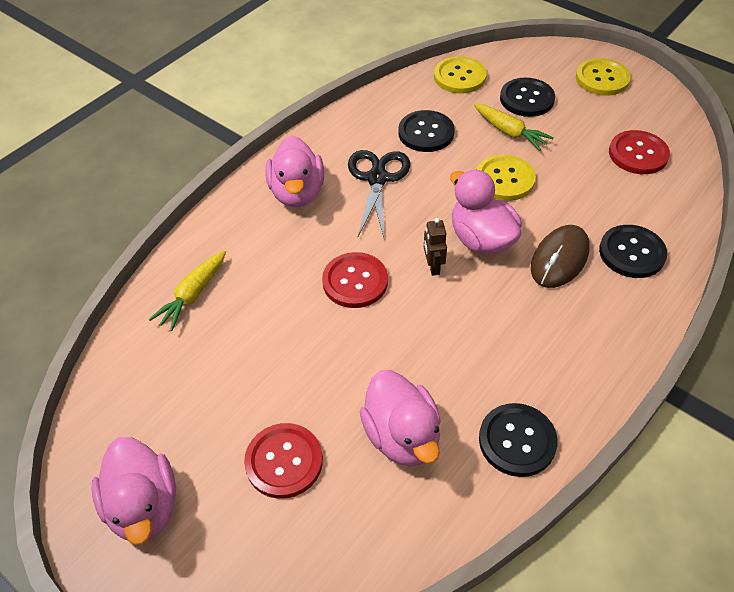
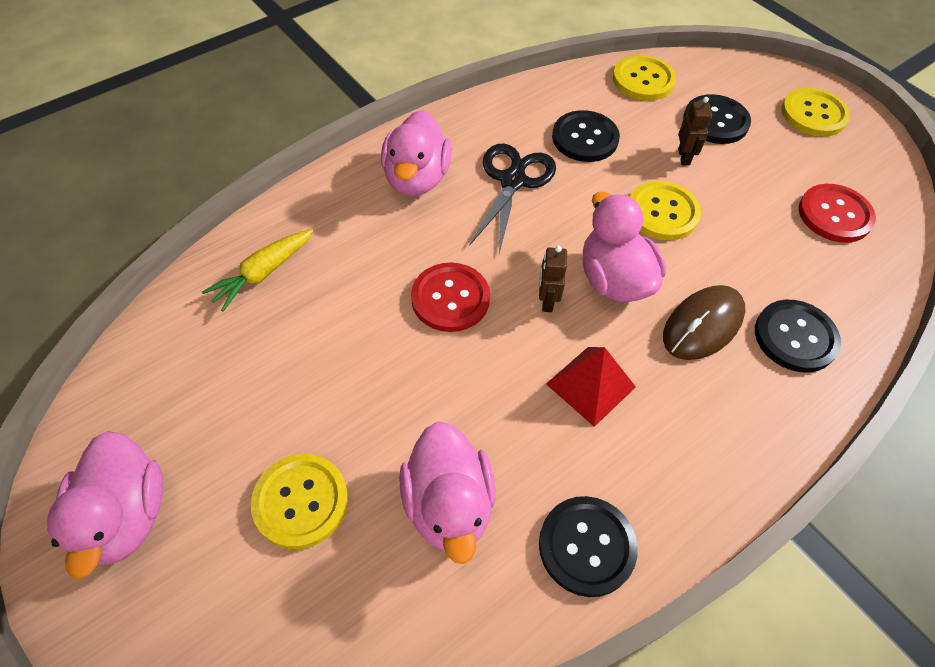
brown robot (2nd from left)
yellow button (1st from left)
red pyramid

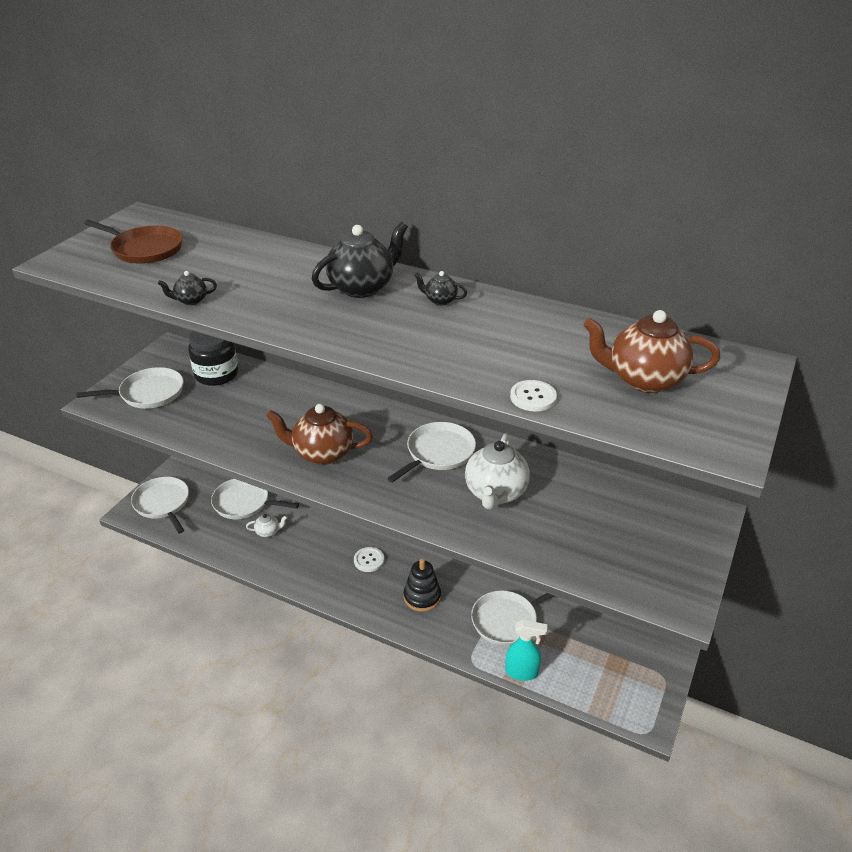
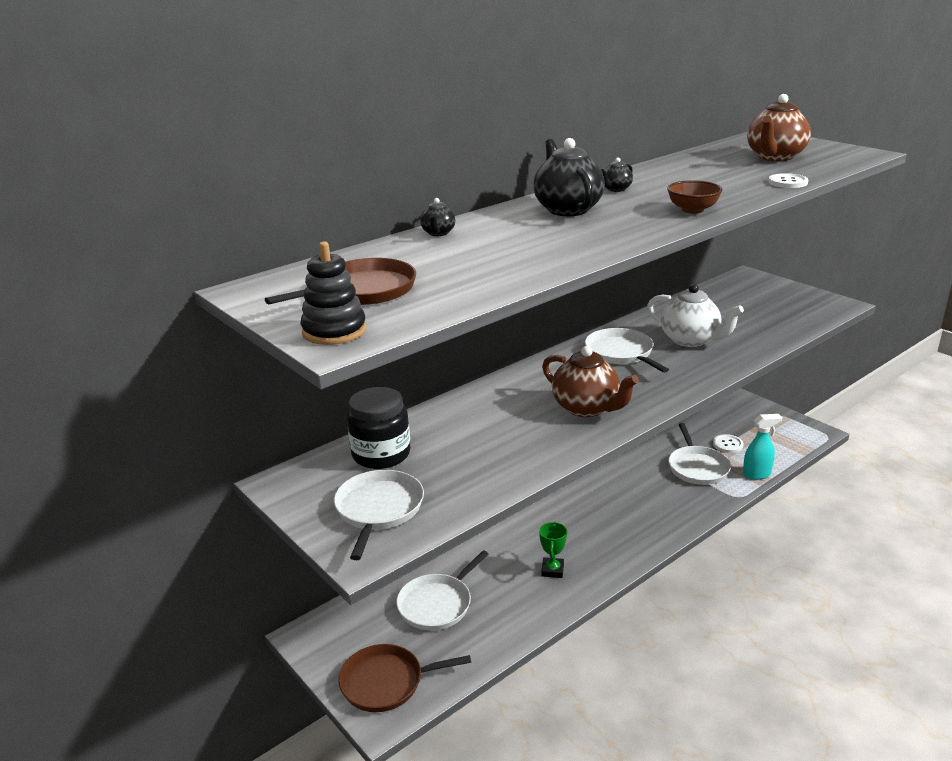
black teapot (1st from left)
brown teapot (1st from left)
brown pan (2nd from left)
white teapot (1st from left in the first image)
white button (1st from left)
black stacking toy
turquoise spray bottle
brown bowl
green trophy

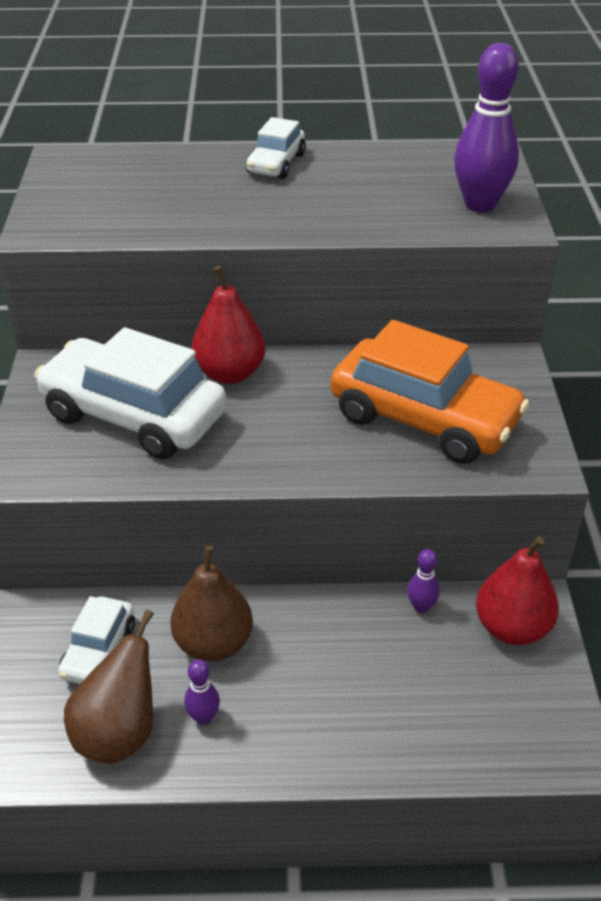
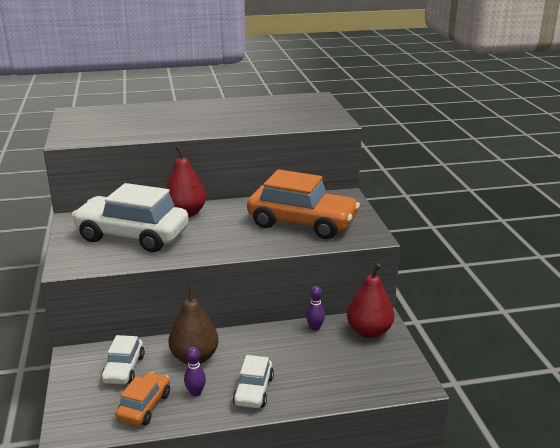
purple bowling pin (3rd from left in the first image)
white car (3rd from left)
orange car (1st from left)

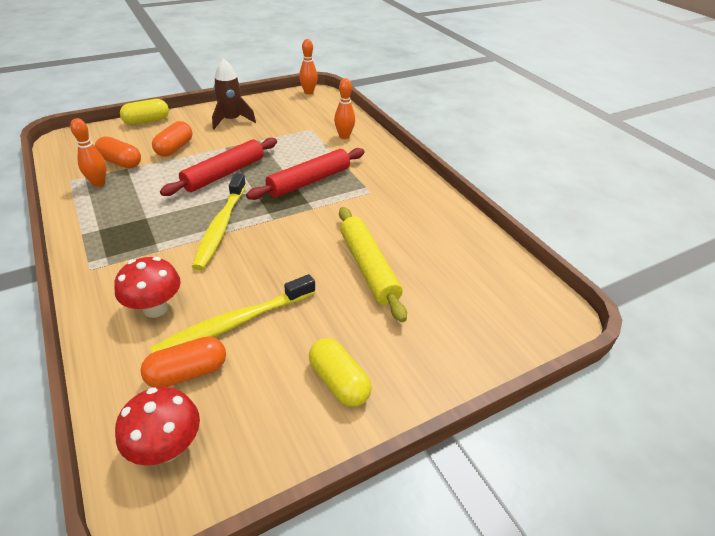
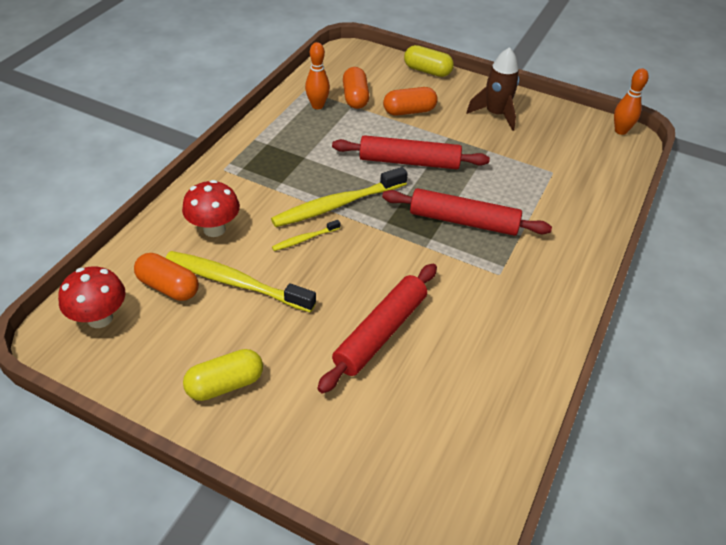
orange bowling pin (3rd from left in the first image)
red rolling pin (1st from left)
yellow capsule (1st from left)
yellow toothbrush (2nd from left)

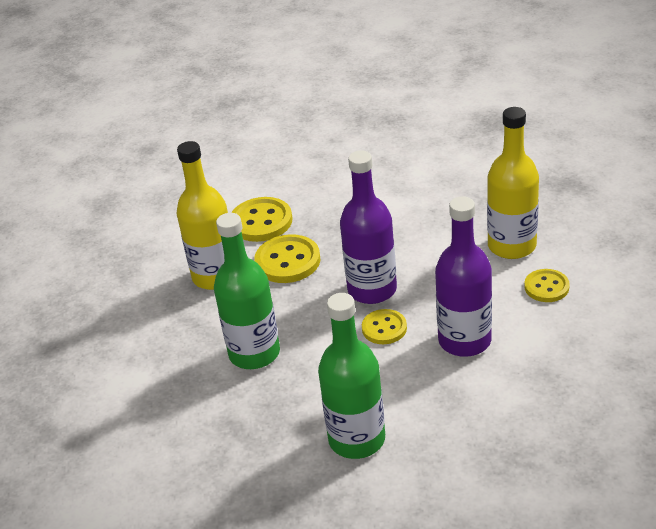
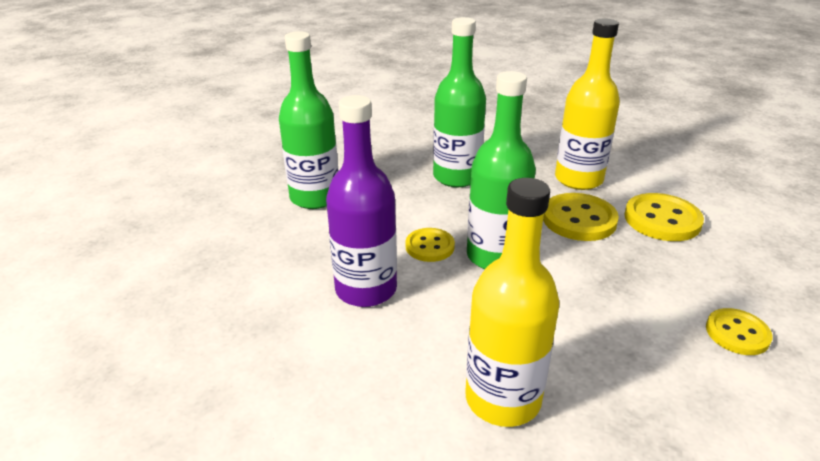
green bottle (3rd from left)
yellow button (4th from left)

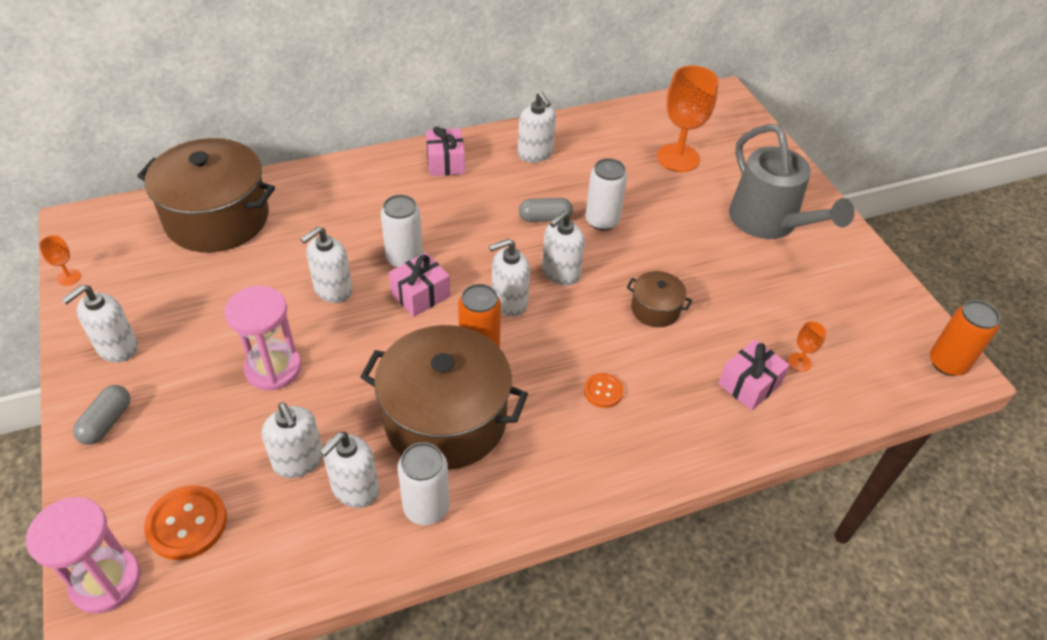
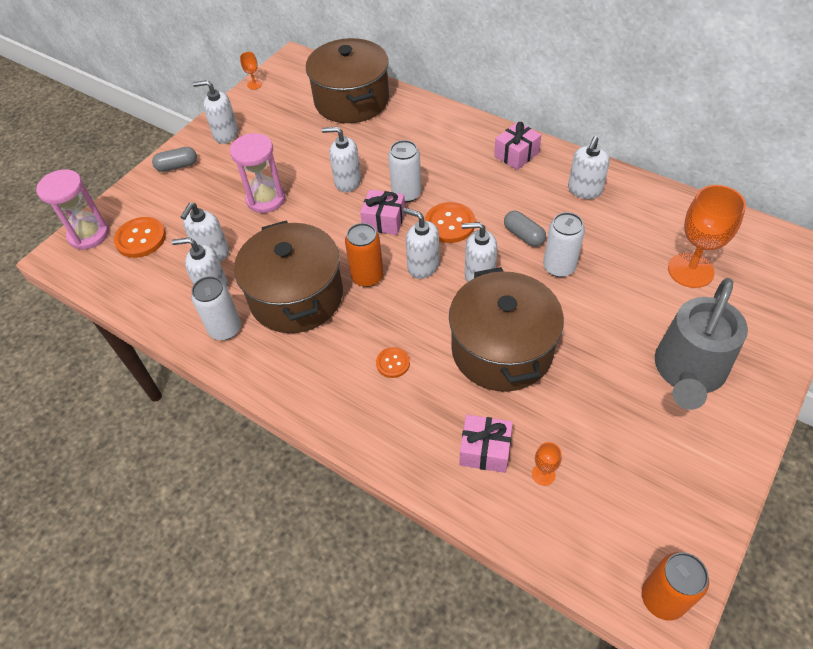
brown pot (3rd from left)
orange button (3rd from left)

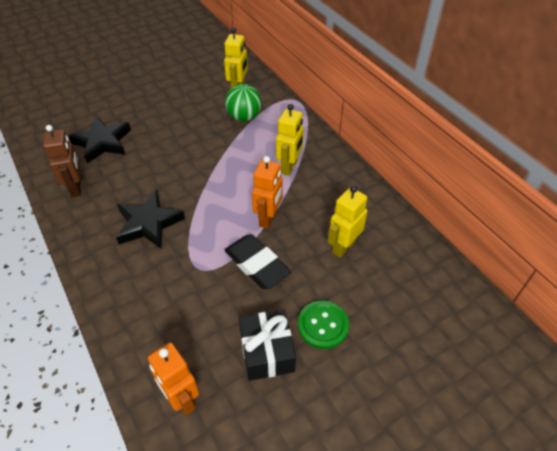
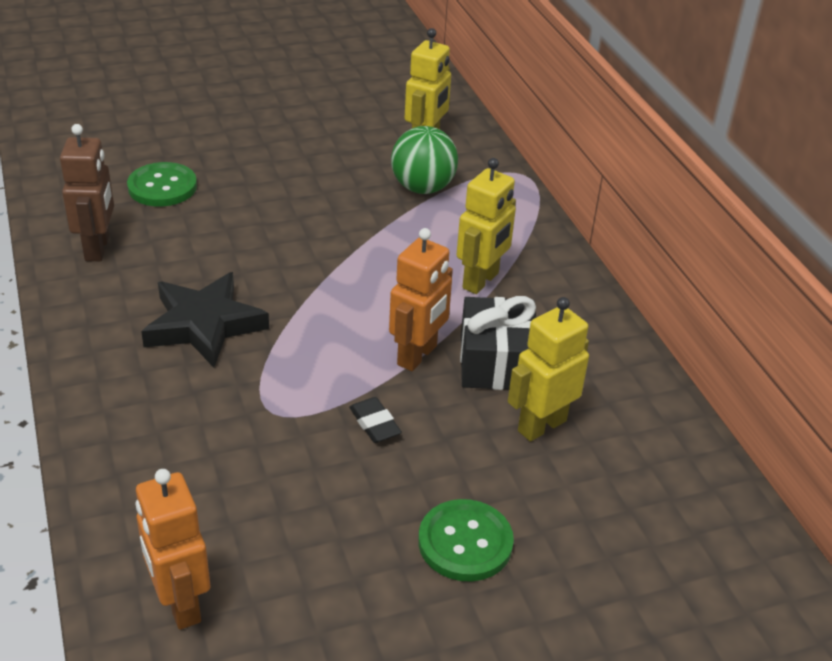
green button (1st from left)
black eraser
black gift

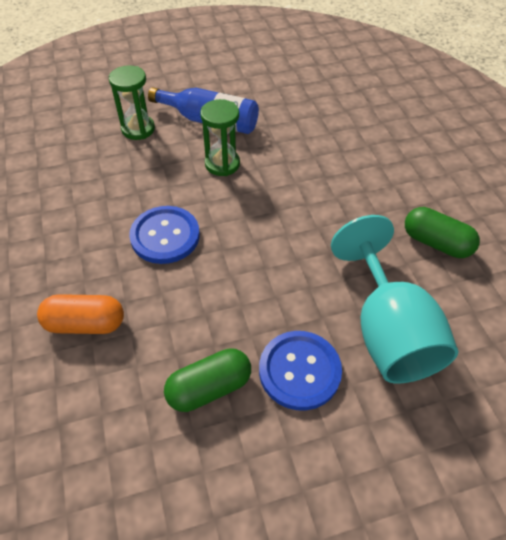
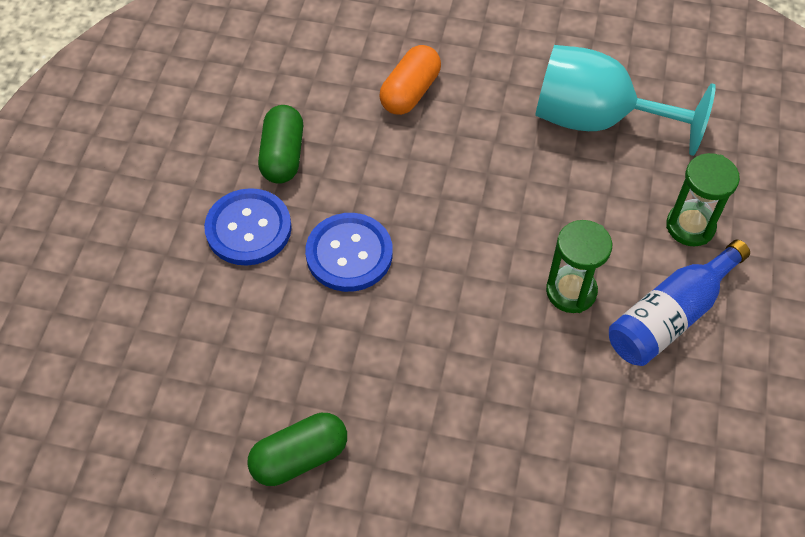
blue button (2nd from left)
turquoise goblet

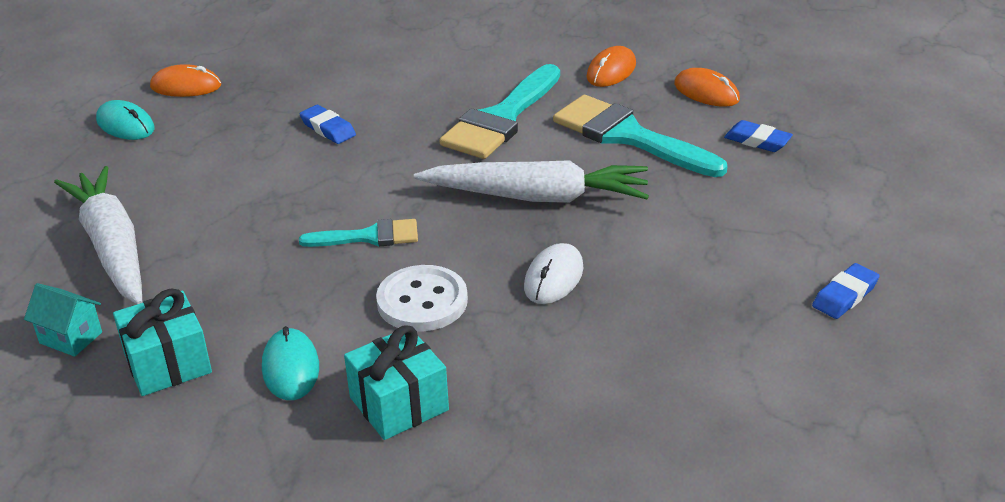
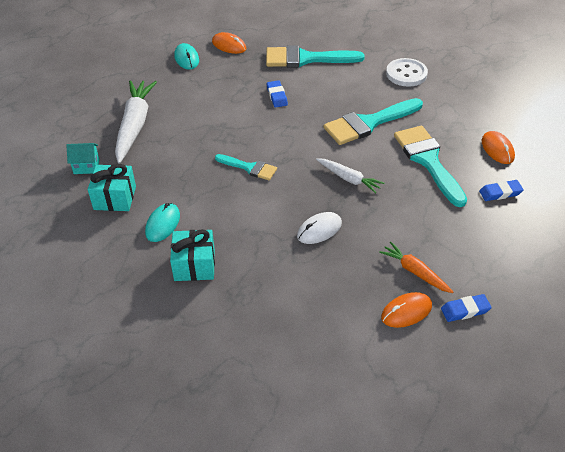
orange mouse (2nd from left)
blue eraser (3rd from left)
white carrot (2nd from left)
white button
turquoise house
turquoise brush (2nd from left)
orange carrot

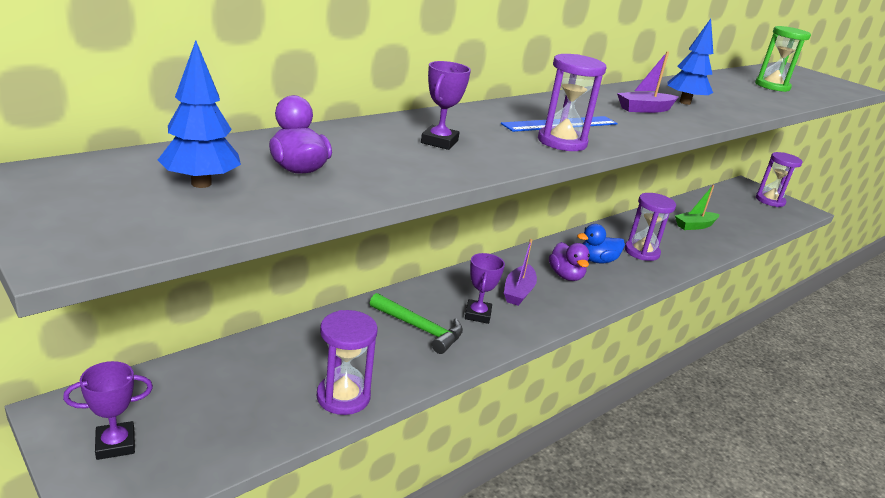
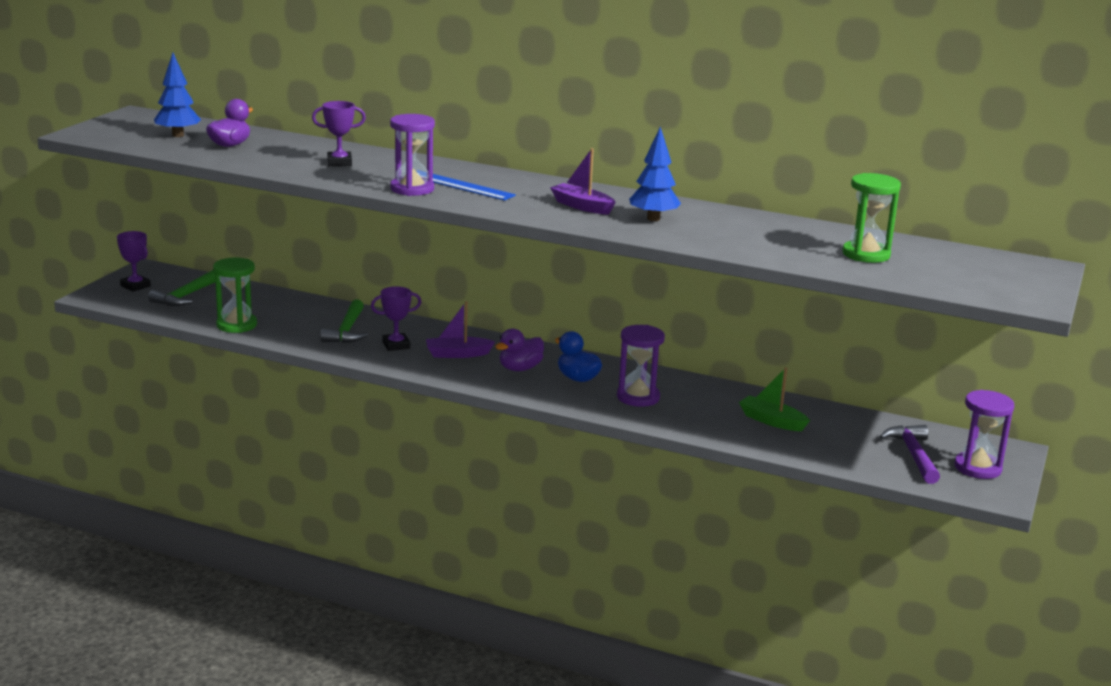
green hourglass (1st from left)
green hammer (1st from left)
purple hammer

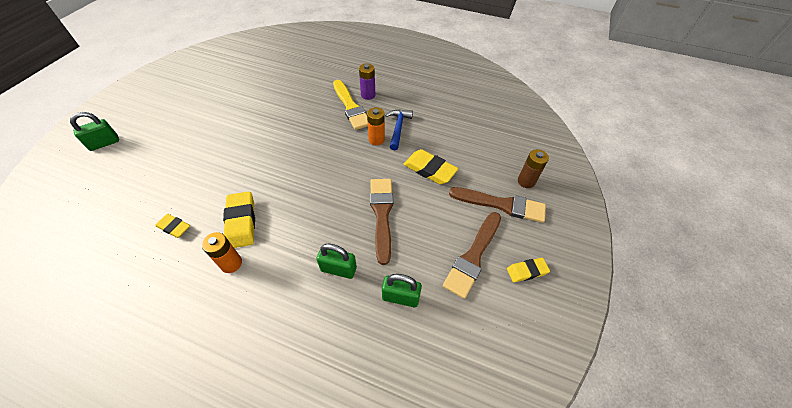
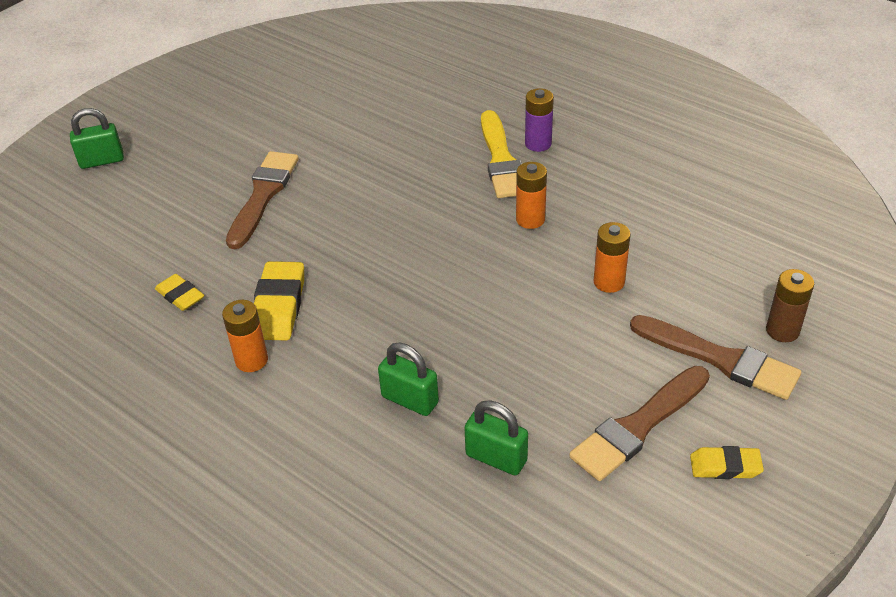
blue hammer
orange battery (3rd from left)
brown brush (1st from left)

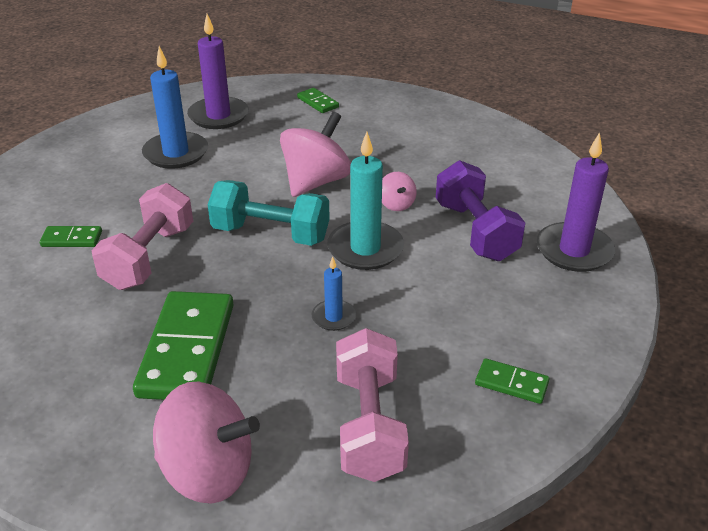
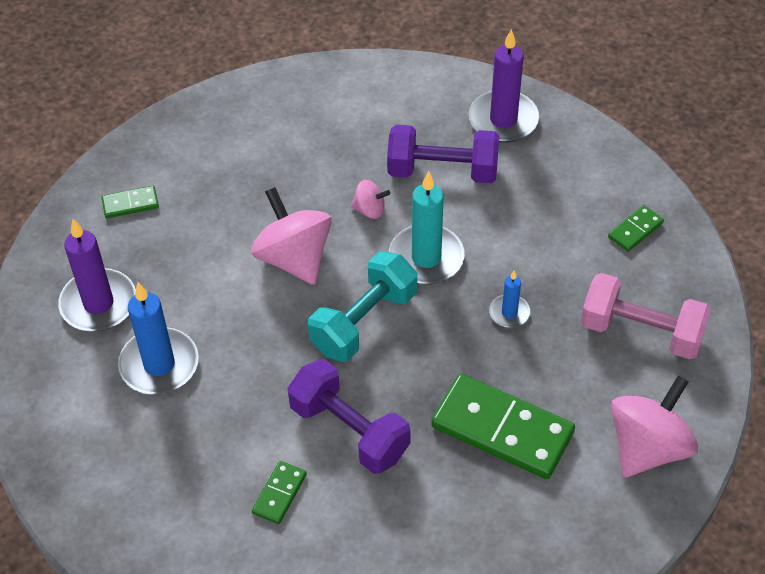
purple dumbbell (1st from left)

